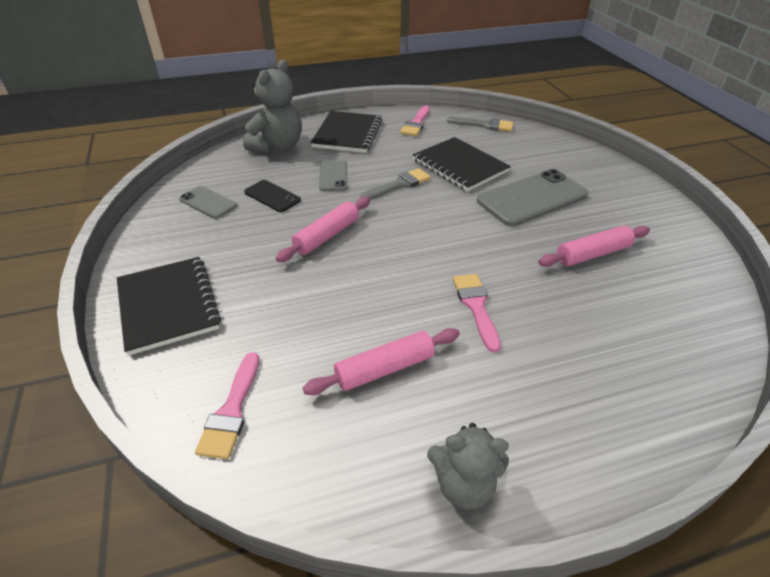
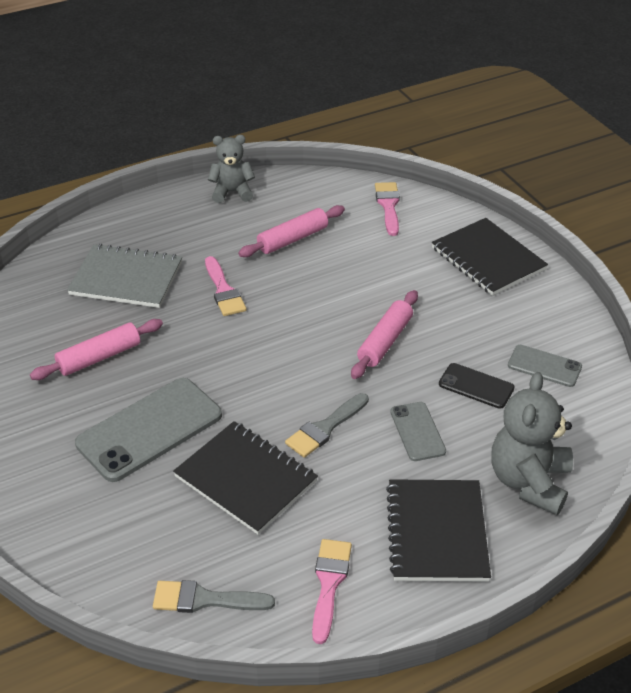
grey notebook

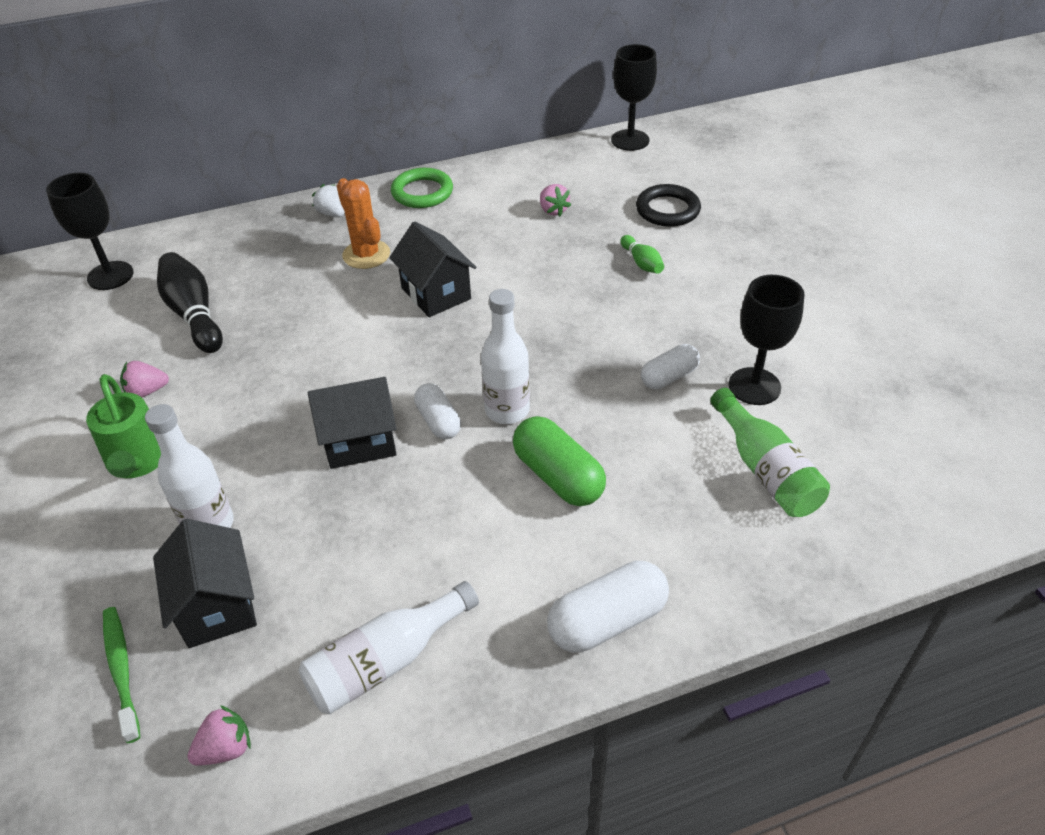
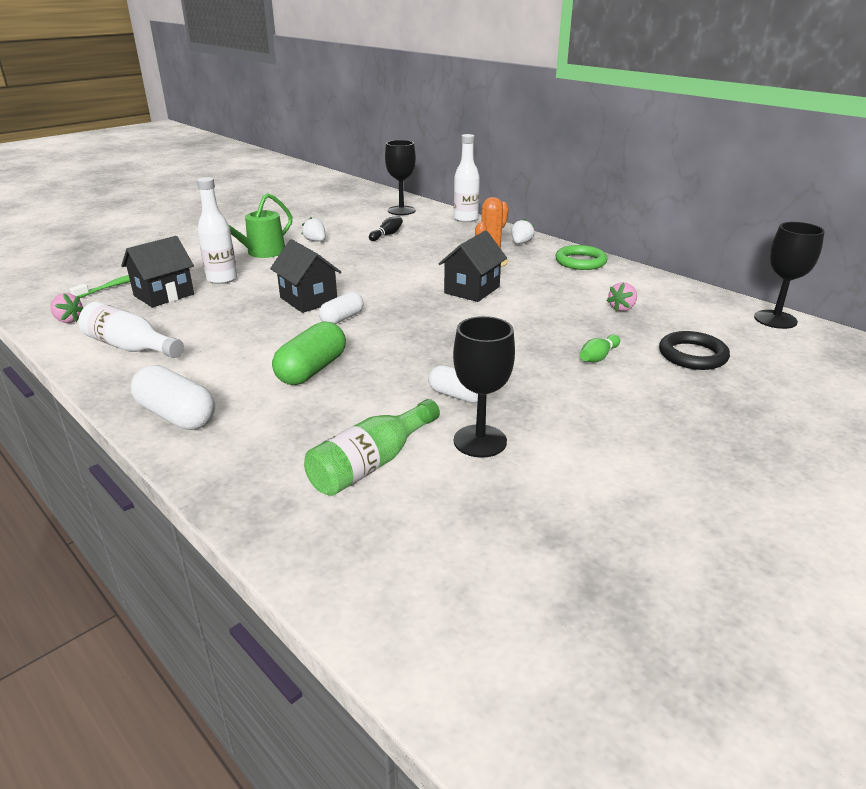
black bowling pin
white bottle (3rd from left)
white strawberry (1st from left)

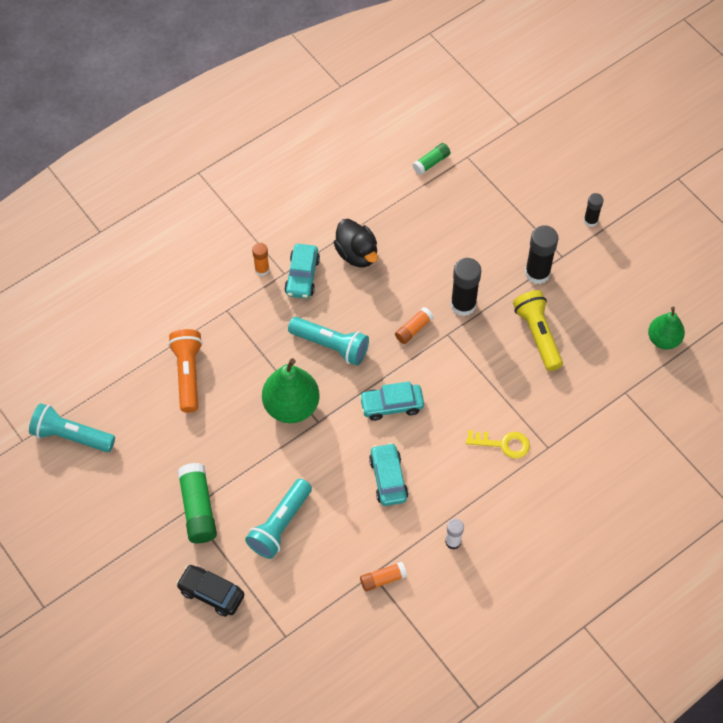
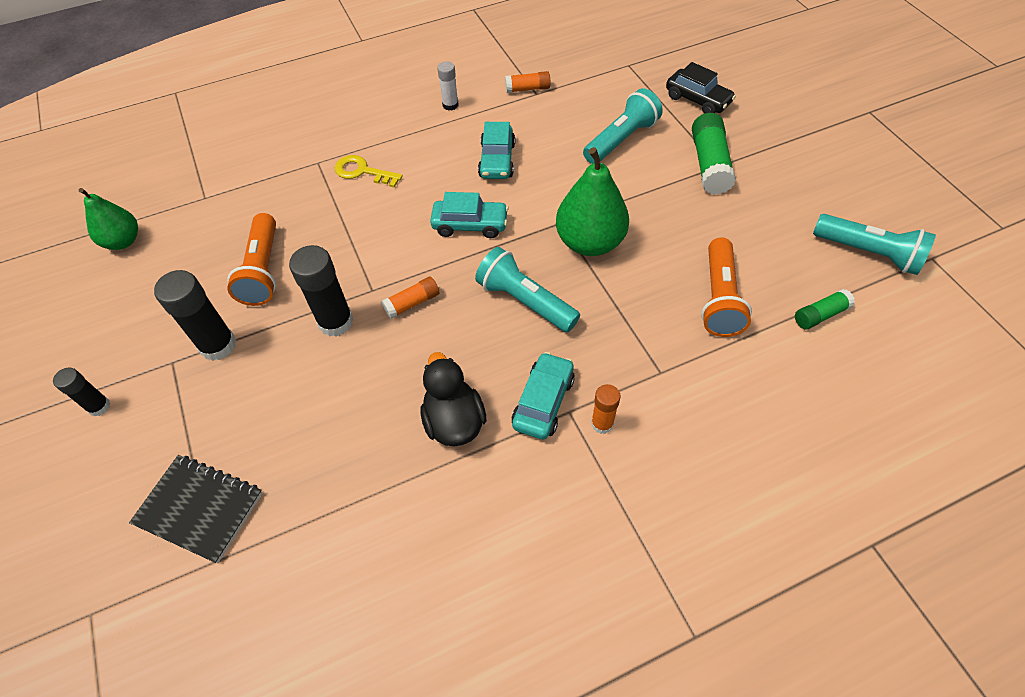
green glue stick (2nd from left)
orange flashlight (1st from left)
black notebook

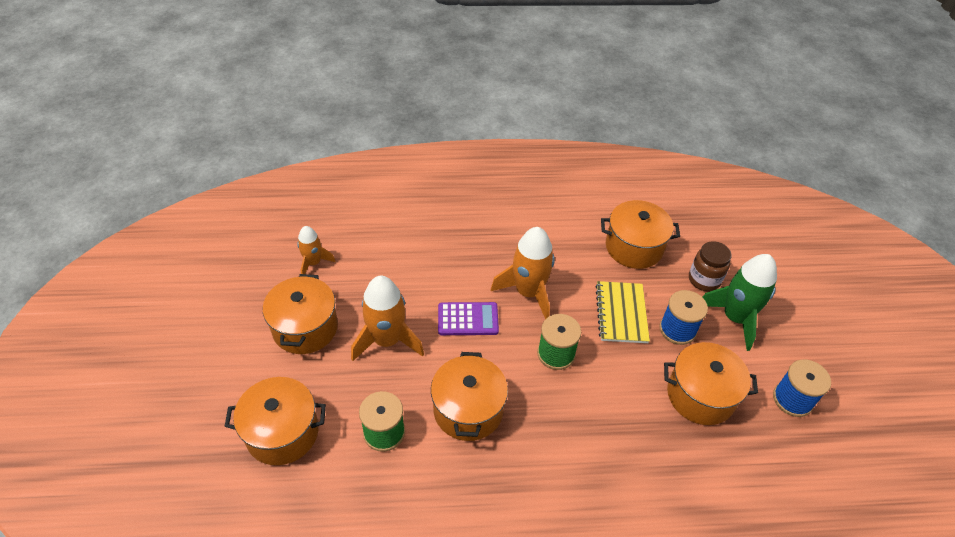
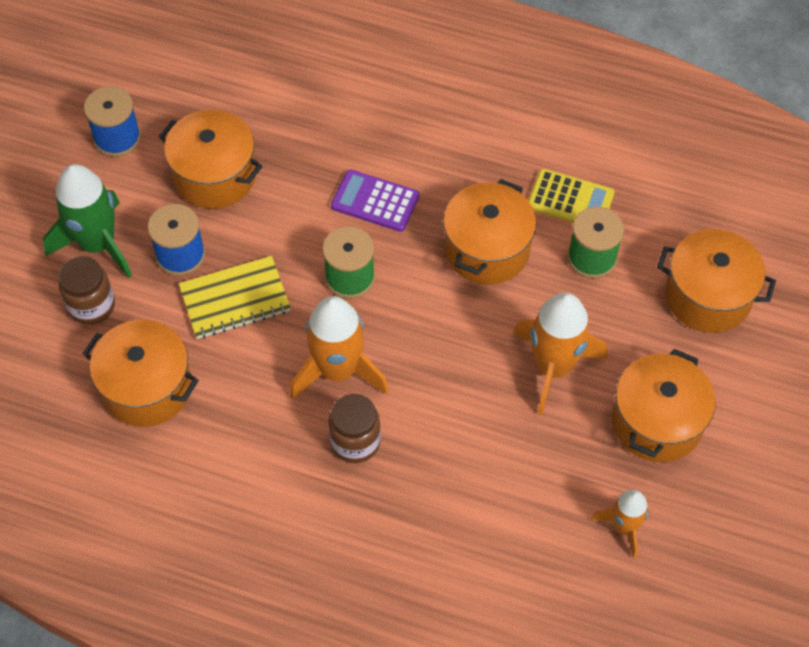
yellow notebook
purple calculator
yellow calculator
brown jar (2nd from left)

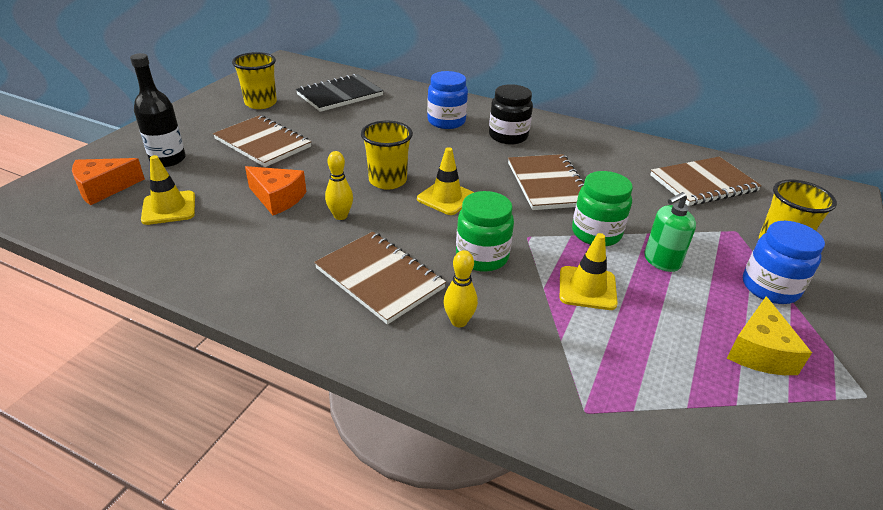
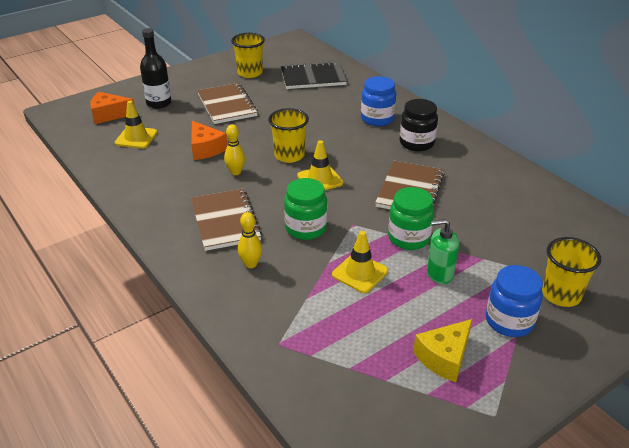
brown notebook (4th from left in the first image)

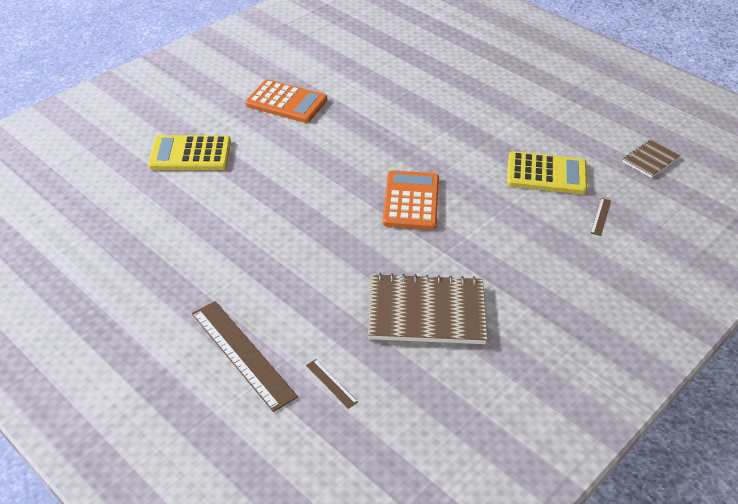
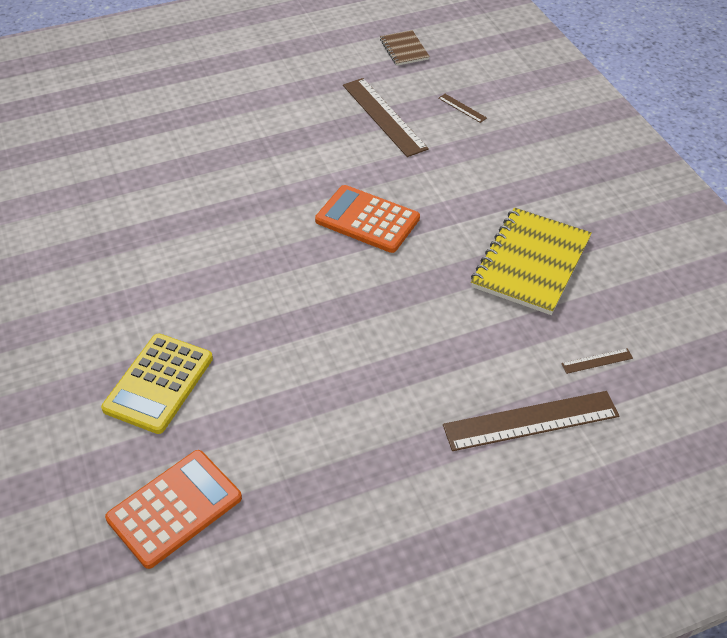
orange calculator (1st from left)
brown ruler (1st from left)
yellow notebook

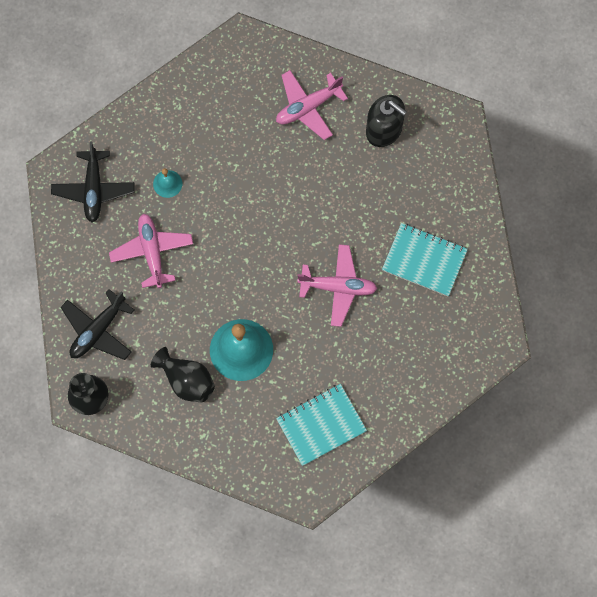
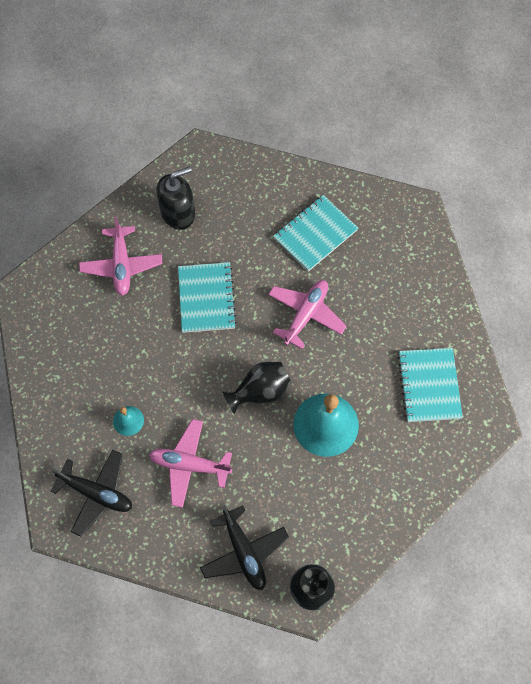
black vase (1st from left)
turquoise notebook (1st from left)

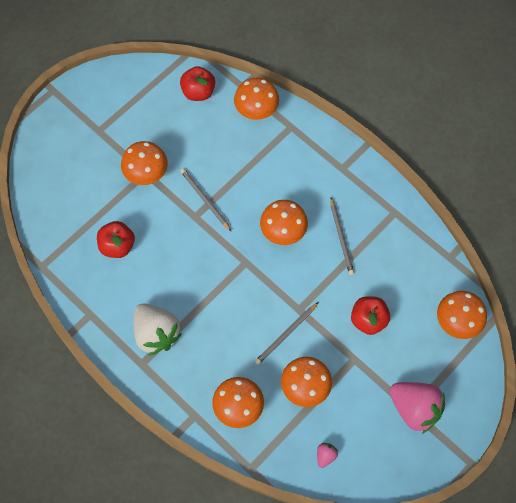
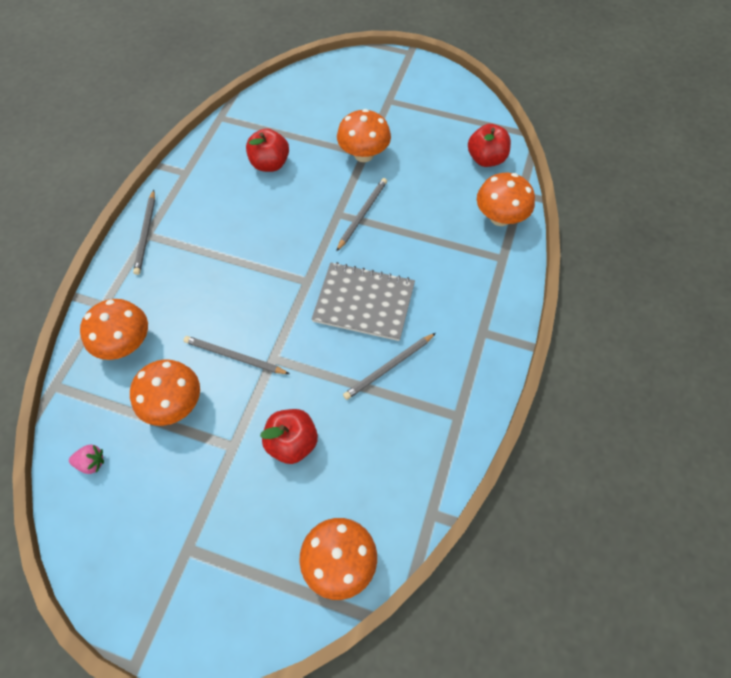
grey notebook
white strawberry
pink strawberry (2nd from left in the first image)
grey pencil (1st from left)

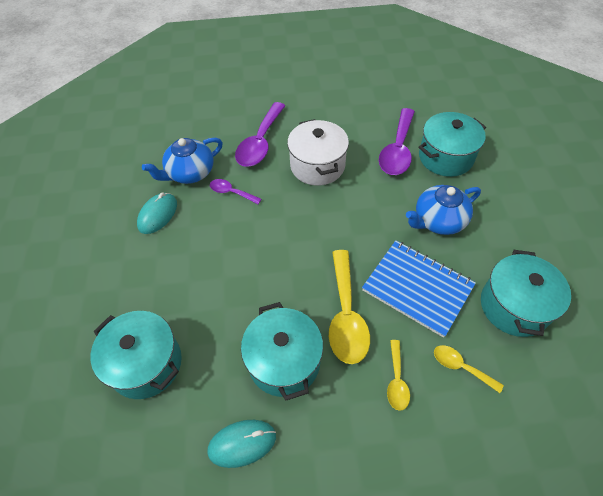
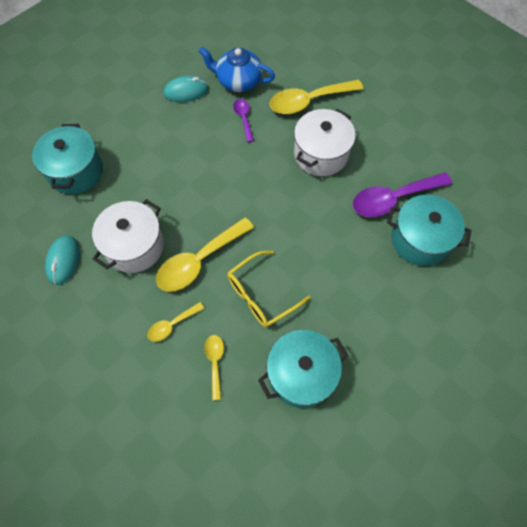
yellow spoon (4th from left)
blue teapot (2nd from left in the first image)
yellow glasses
white pot (1st from left)
turquoise mouse (1st from left)

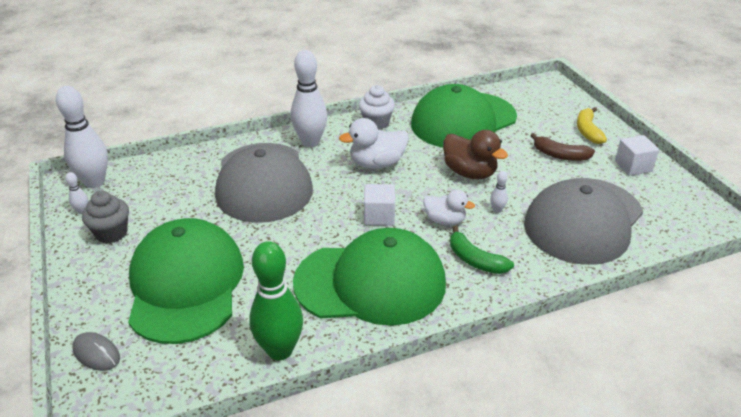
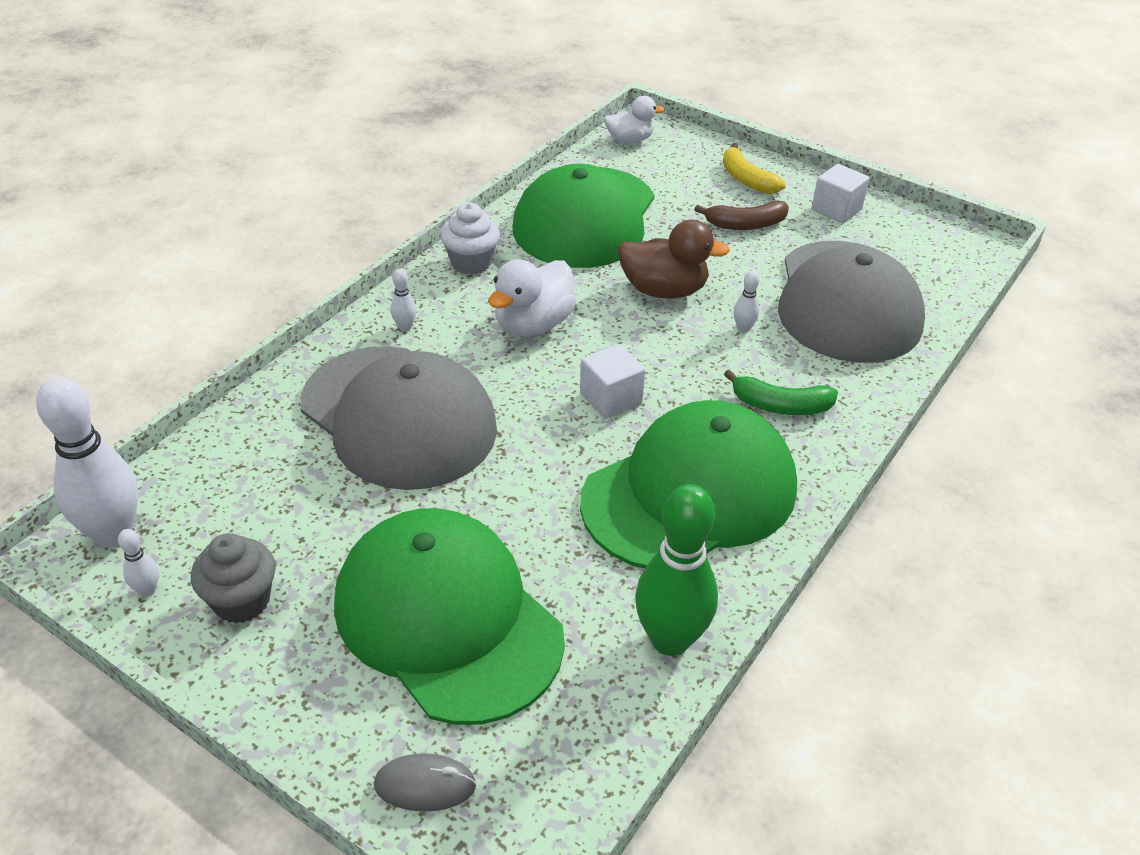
white bowling pin (3rd from left)
white duck (2nd from left)

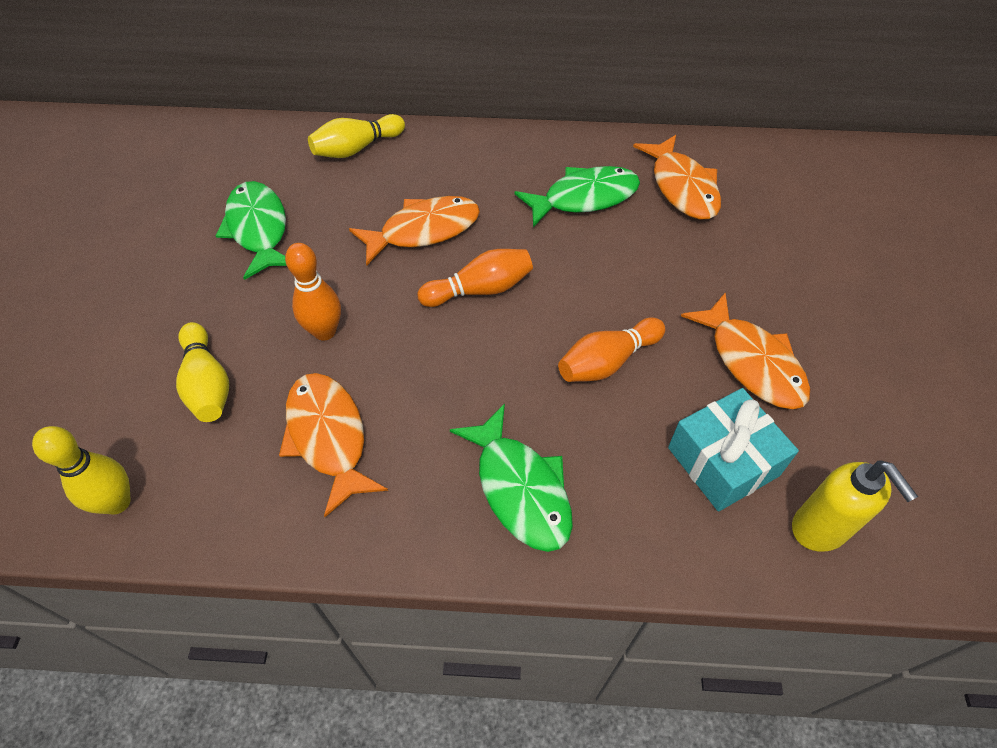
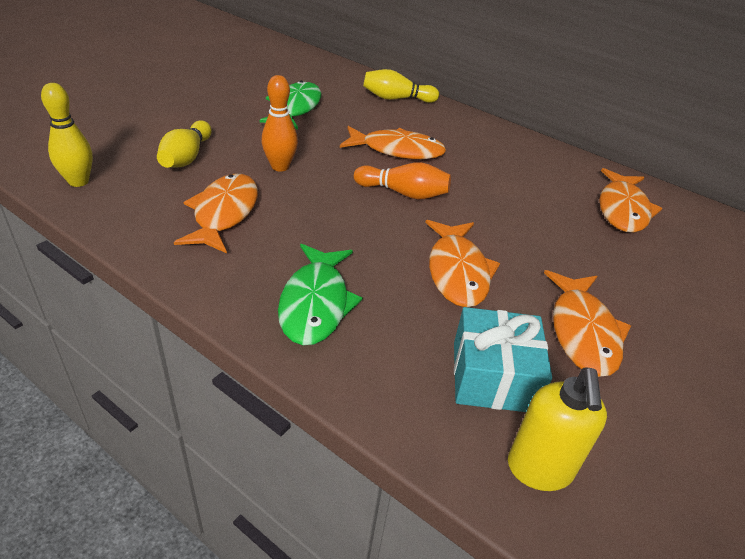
green fish (3rd from left in the first image)
orange fish (3rd from left)

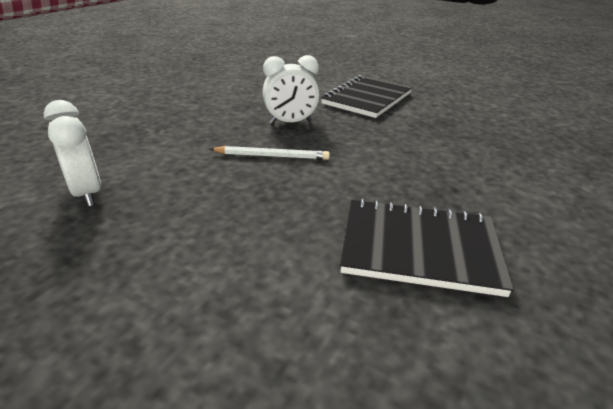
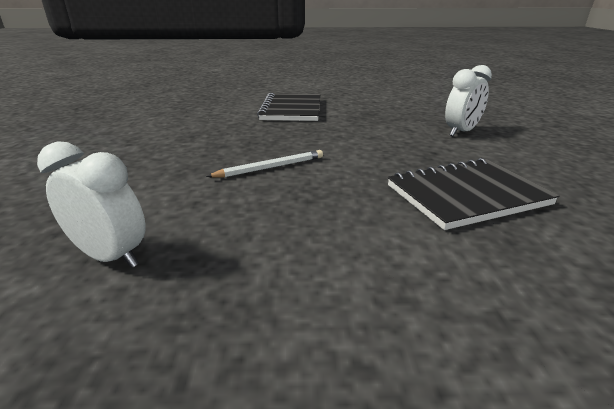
white clock (2nd from left)

